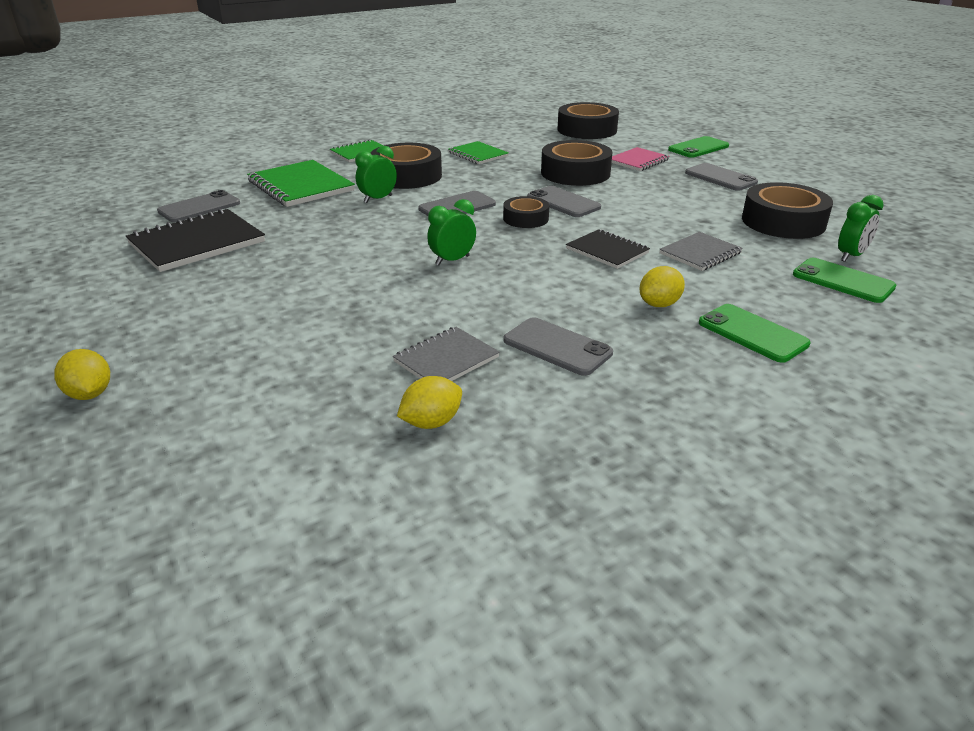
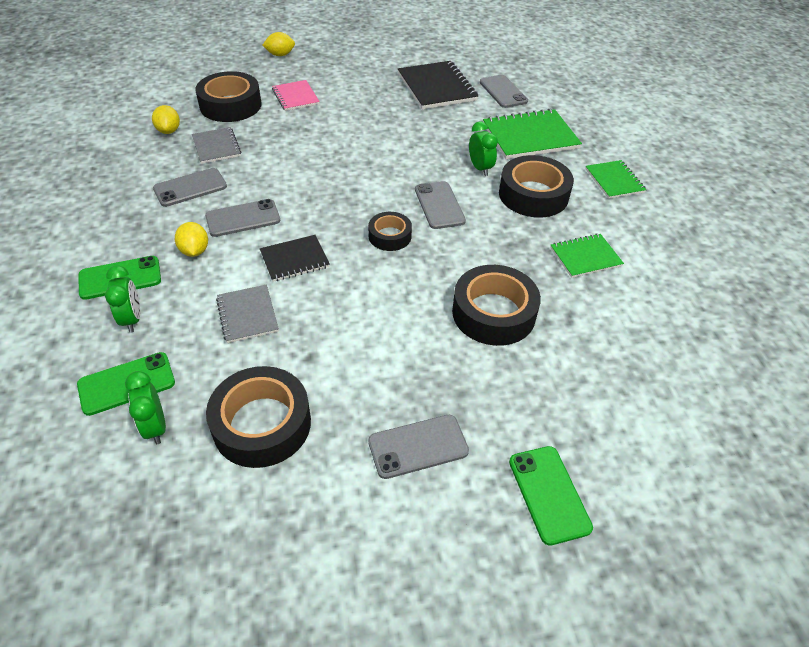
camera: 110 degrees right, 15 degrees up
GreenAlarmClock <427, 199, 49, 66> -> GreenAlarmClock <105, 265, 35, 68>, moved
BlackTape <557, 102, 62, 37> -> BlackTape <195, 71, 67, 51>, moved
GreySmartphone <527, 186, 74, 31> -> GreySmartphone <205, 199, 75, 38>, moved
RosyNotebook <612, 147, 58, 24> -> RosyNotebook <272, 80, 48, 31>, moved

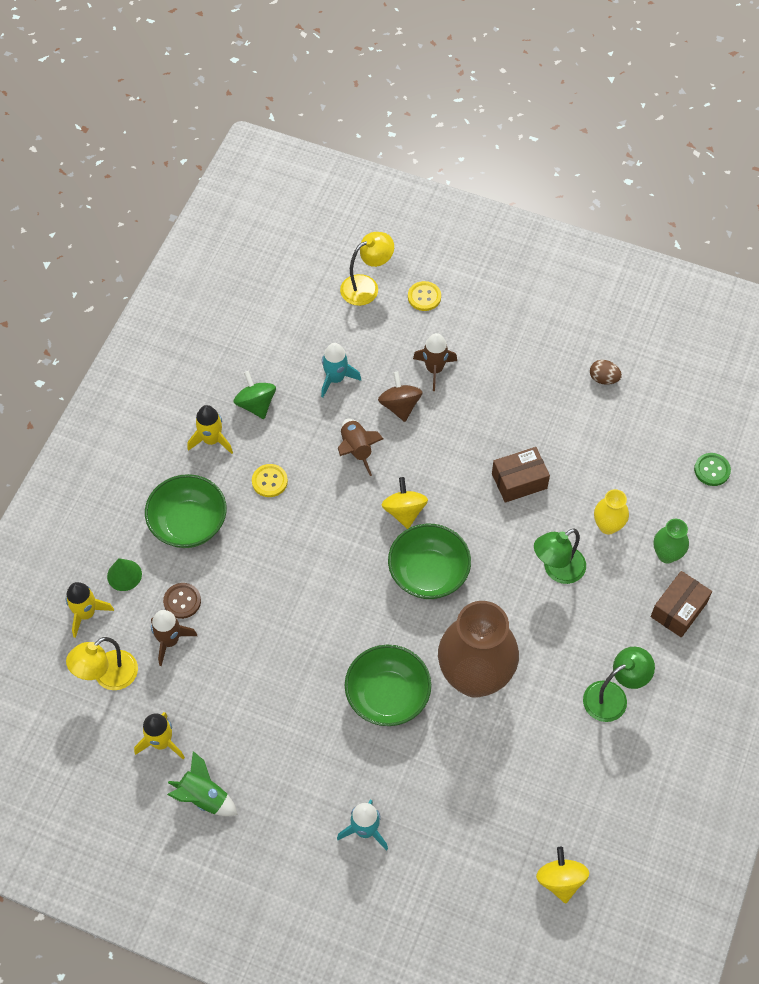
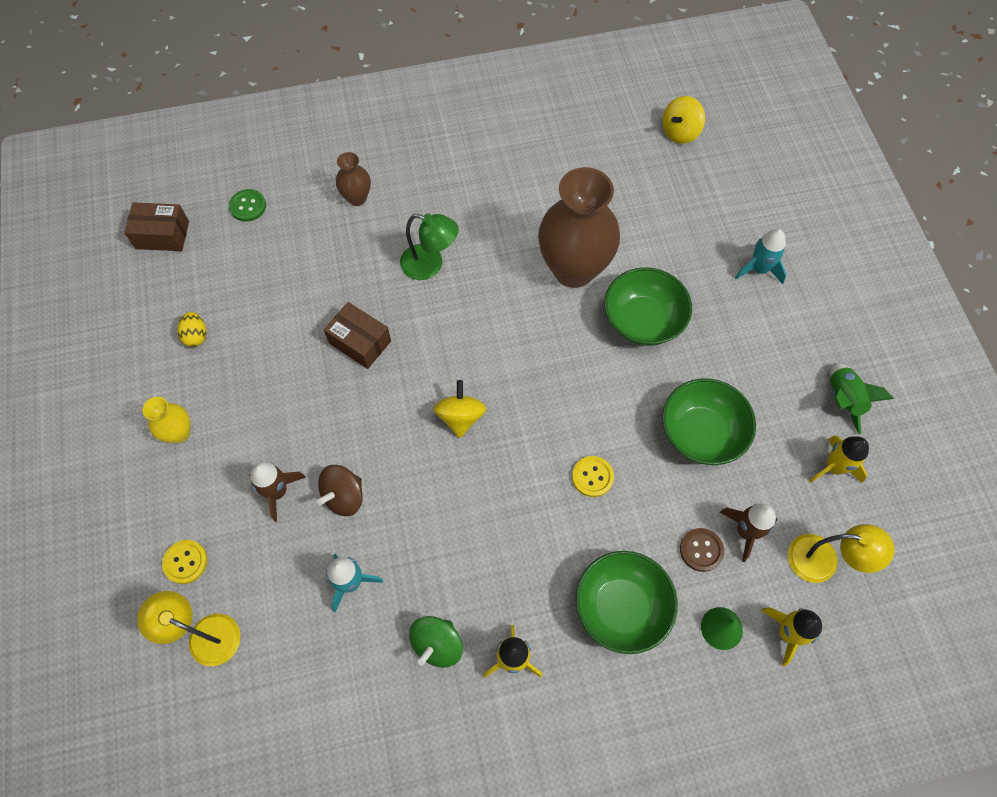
camera: 125 degrees left, 5 degrees up
DarkBrownPackage <651, 571, 61, 67> -> DarkBrownPackage <124, 203, 65, 48>, moved
YellowFlowerVase <594, 489, 35, 46> -> YellowFlowerVase <143, 397, 48, 46>, moved
DarkBrownToyEgg <590, 360, 32, 25> -> YellowToyEgg <177, 312, 30, 35>
GreenFlowerVase <654, 519, 35, 44> -> DarkBrownFlowerVase <336, 152, 35, 54>
YellowToyTop <381, 477, 47, 52> -> YellowToyTop <433, 380, 53, 58>, 135 degrees clockwise
YellowSewingButton <252, 464, 36, 33> -> YellowSewingButton <572, 456, 42, 41>, moved
GreenServingBowl <388, 524, 83, 75> -> GreenServingBowl <662, 378, 94, 87>, moved
DarkBrownToyRocket <338, 419, 46, 57> -> none
GreenReadingLamp <583, 647, 72, 75> -> none

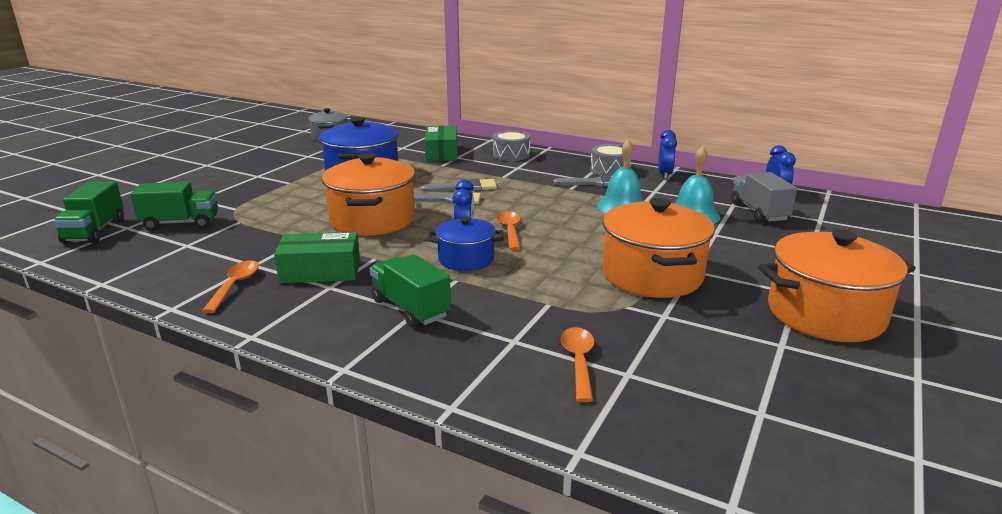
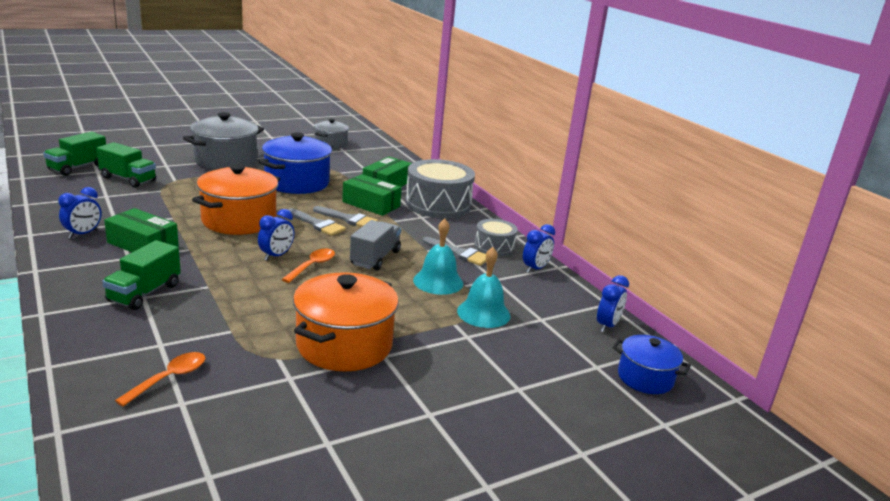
camera: 30 degrees right, 0 degrees up
OrangeColouredTablespoon <202, 260, 57, 53> -> RoyalBlueAlarmClock <58, 187, 43, 51>
GreenToyTruck <370, 254, 81, 74> -> GreenToyTruck <102, 240, 79, 70>, 150 degrees counterclockwise
none -> GreyPot <183, 112, 81, 58>
none -> GreenPackage <342, 174, 60, 42>
GreyToyTruck <731, 172, 66, 50> -> GreyToyTruck <350, 220, 51, 51>, moved
GreyToyDrum <493, 130, 37, 31> -> GreyToyDrum <405, 159, 70, 59>, x1.82
RoyalBluePot <428, 217, 76, 54> -> RoyalBluePot <612, 335, 79, 59>, moved
OrangeColouredPot <758, 230, 158, 112> -> none

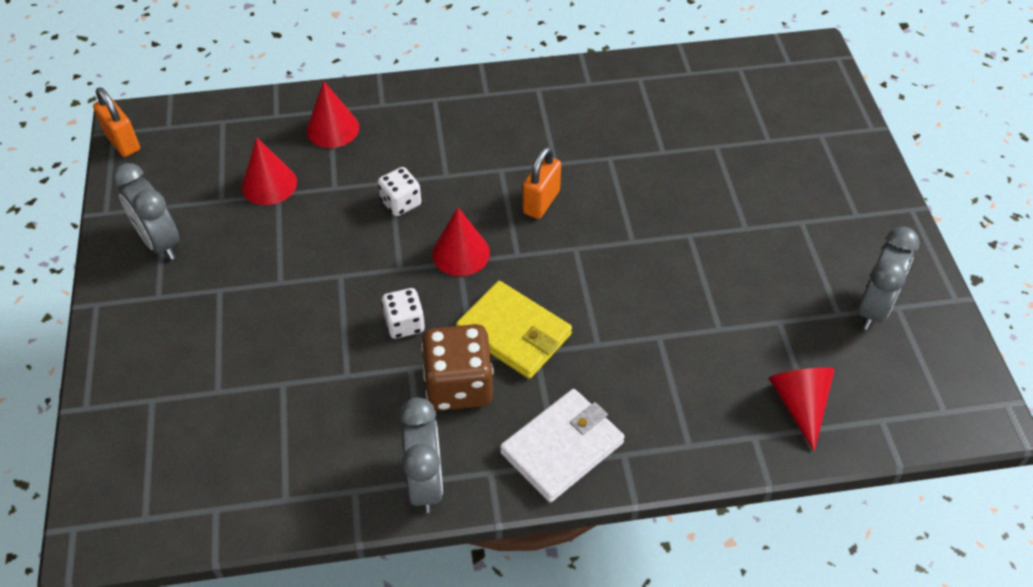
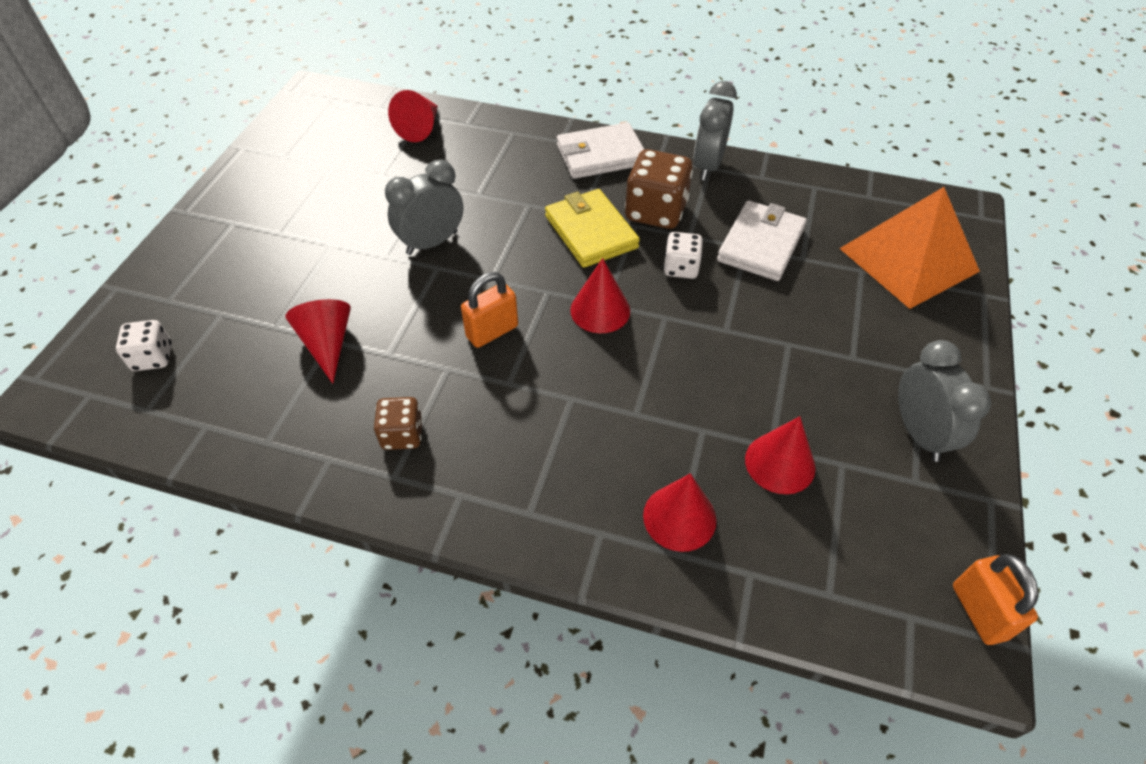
camera: 155 degrees left, 0 degrees up
WhiteGameDie <378, 167, 43, 49> -> WhiteGameDie <116, 320, 56, 51>, moved
none -> RedCone <285, 299, 66, 85>
none -> DarkBrownGameDie <374, 397, 49, 53>
GreyAlarmClock <857, 227, 63, 103> -> GreyAlarmClock <385, 160, 79, 95>, moved
none -> WhiteCardWallet <717, 200, 90, 81>
none -> OrangeColouredPyramid <839, 187, 141, 122>

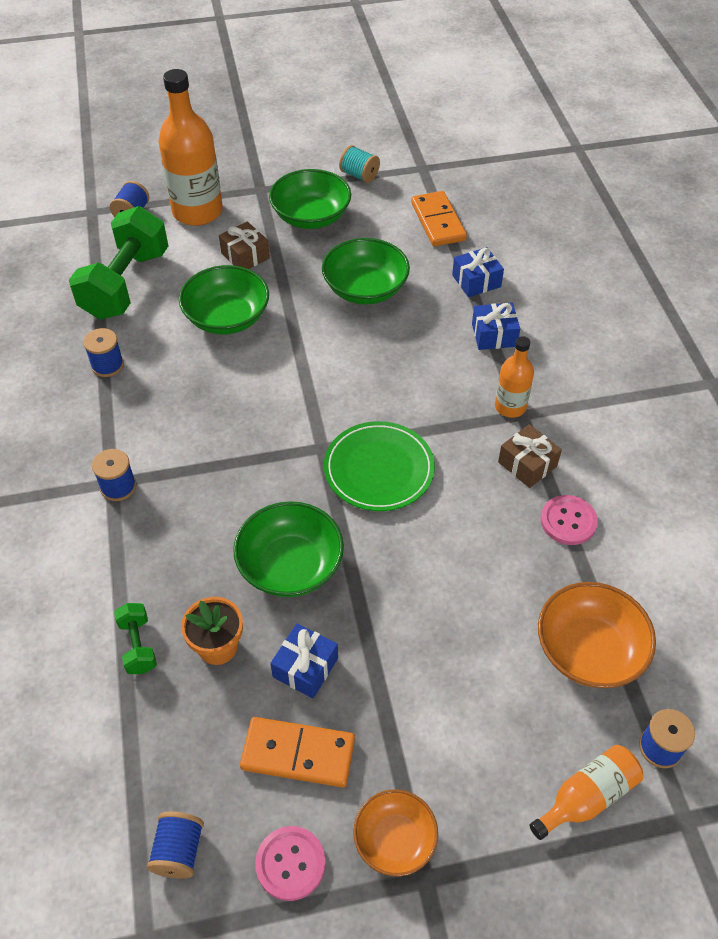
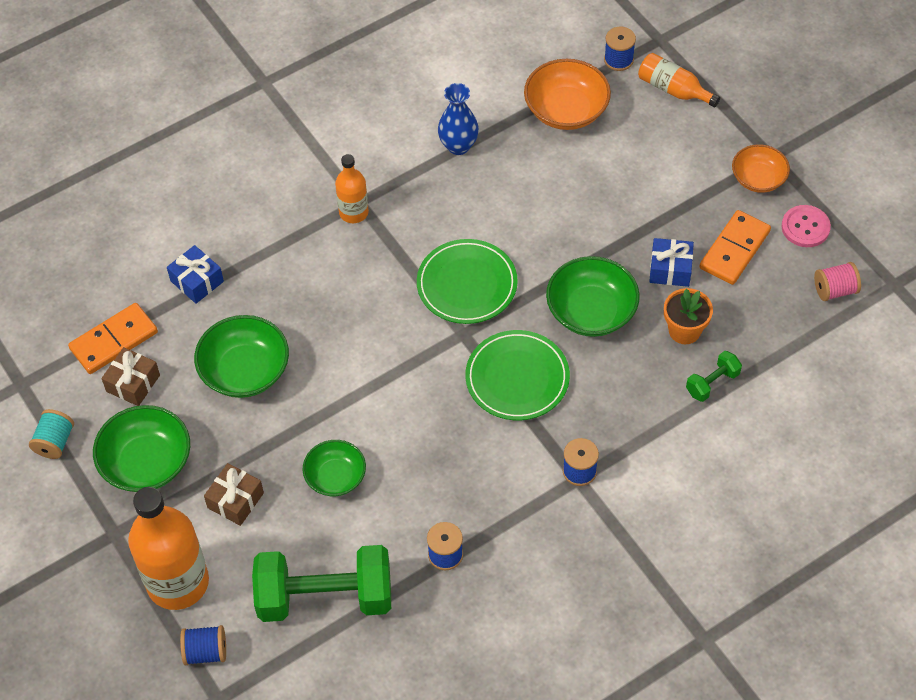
camera: 110 degrees left, 5 degrees up
DarkBrownPresent <498, 424, 64, 64> -> DarkBrownPresent <101, 347, 59, 59>, moved
GreenServingBowl <179, 265, 90, 69> -> GreenServingBowl <303, 440, 63, 56>, x0.65
RosySewingButton <541, 495, 57, 50> -> RoyalBlueFlowerVase <438, 83, 41, 72>
none -> GreenDinnerPlate <465, 330, 105, 90>
OrangeColouredDominoPiece <240, 717, 115, 71> -> OrangeColouredDominoPiece <699, 210, 72, 75>, 45 degrees clockwise
RoyalBlueBobbin <147, 811, 57, 68> -> RosyBobbin <814, 262, 47, 39>
RoyalBluePresent <472, 303, 48, 47> -> none

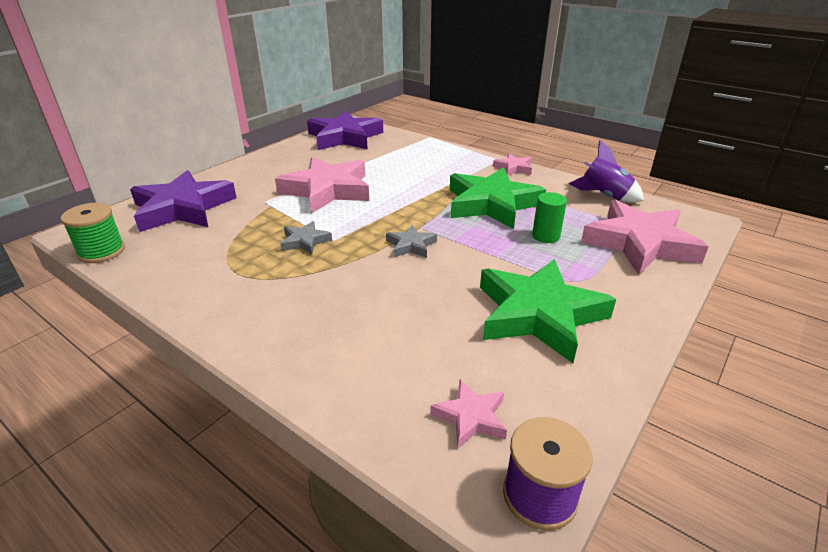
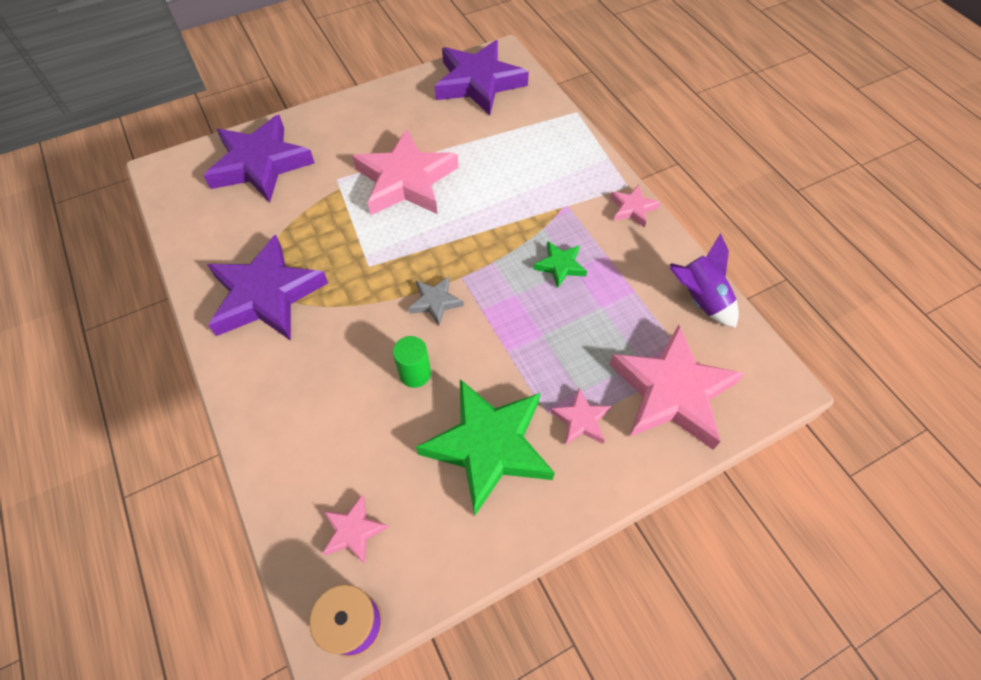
camera: 25 degrees right, 25 degrees up
none -> VioletStarShape <207, 234, 121, 107>
GreenCylinder <532, 192, 35, 51> -> GreenCylinder <393, 336, 38, 52>, moved
GreenStarShape <450, 168, 96, 61> -> GreenStarShape <533, 242, 54, 46>, x0.46
none -> RosyStarShape <550, 388, 61, 57>
GreenBobbin <60, 203, 65, 60> -> none
GreyStarShape <280, 221, 52, 34> -> none

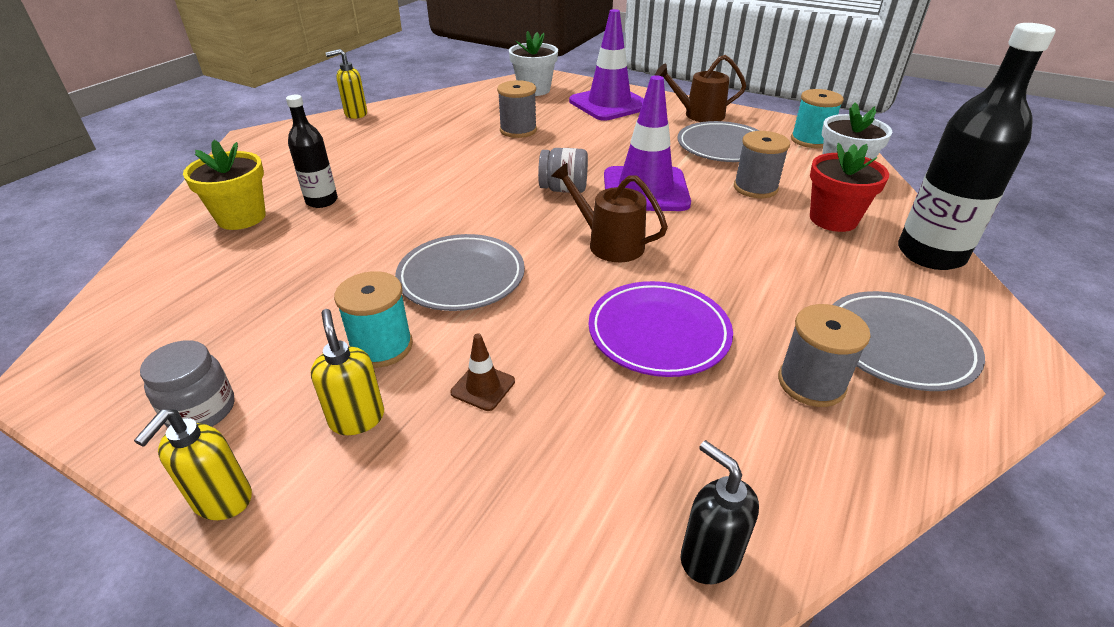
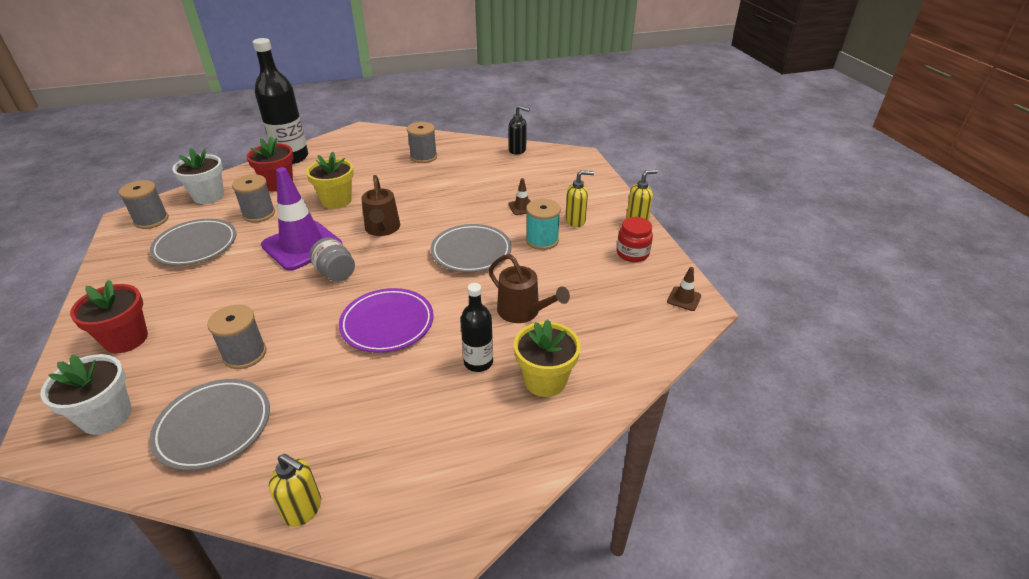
camera: 135 degrees left, 0 degrees up
VioletTrafficCone <569, 9, 75, 112> -> RedFlowerPot <70, 280, 78, 73>
TurquoiseBobbin <791, 89, 53, 59> -> GreyBobbin <119, 180, 50, 49>
GreyDinnerPlate <833, 291, 152, 100> -> GreyDinnerPlate <149, 379, 121, 92>, moved
none -> YellowFlowerPot <306, 152, 48, 57>
VioletDinnerPlate <589, 281, 144, 96> -> VioletDinnerPlate <339, 288, 95, 65>, moved
DarkBrownSprinklingCan <655, 55, 91, 67> -> DarkBrownSprinklingCan <489, 254, 81, 69>, moved
BlackSoapPump <681, 440, 78, 144> -> BlackSoapPump <509, 105, 21, 50>, 75 degrees counterclockwise
YellowSoapPump <311, 309, 73, 126> -> YellowSoapPump <565, 170, 29, 57>, 120 degrees counterclockwise
GreyPreserveJar <140, 340, 94, 88> -> RedPreserveJar <617, 217, 36, 45>
none -> DarkBrownTrafficCone <667, 267, 34, 44>

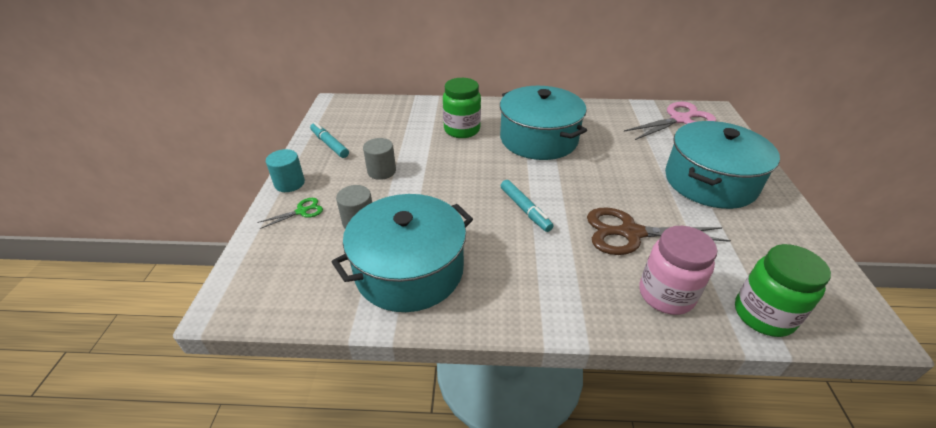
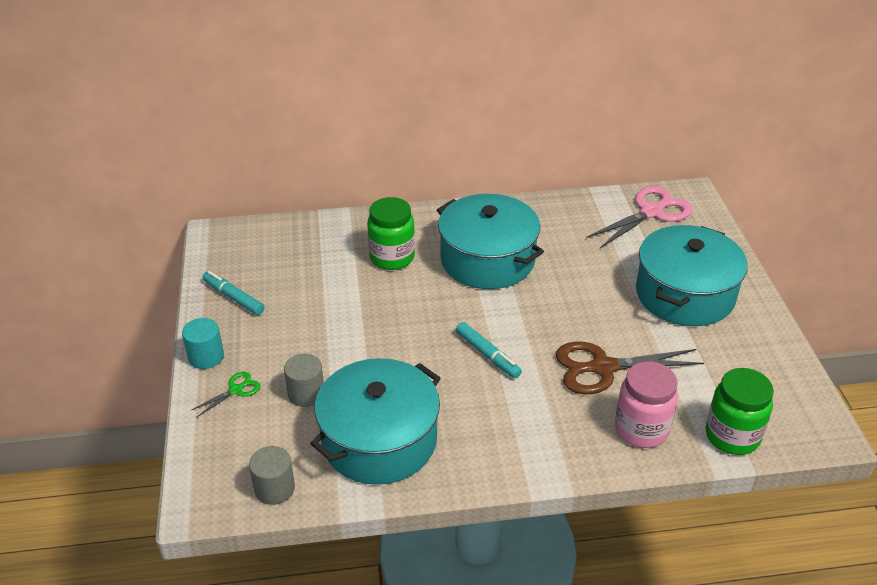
camera: 10 degrees left, 0 degrees up
GreyCylinder <363, 138, 33, 42> -> GreyCylinder <249, 446, 46, 59>, moved

